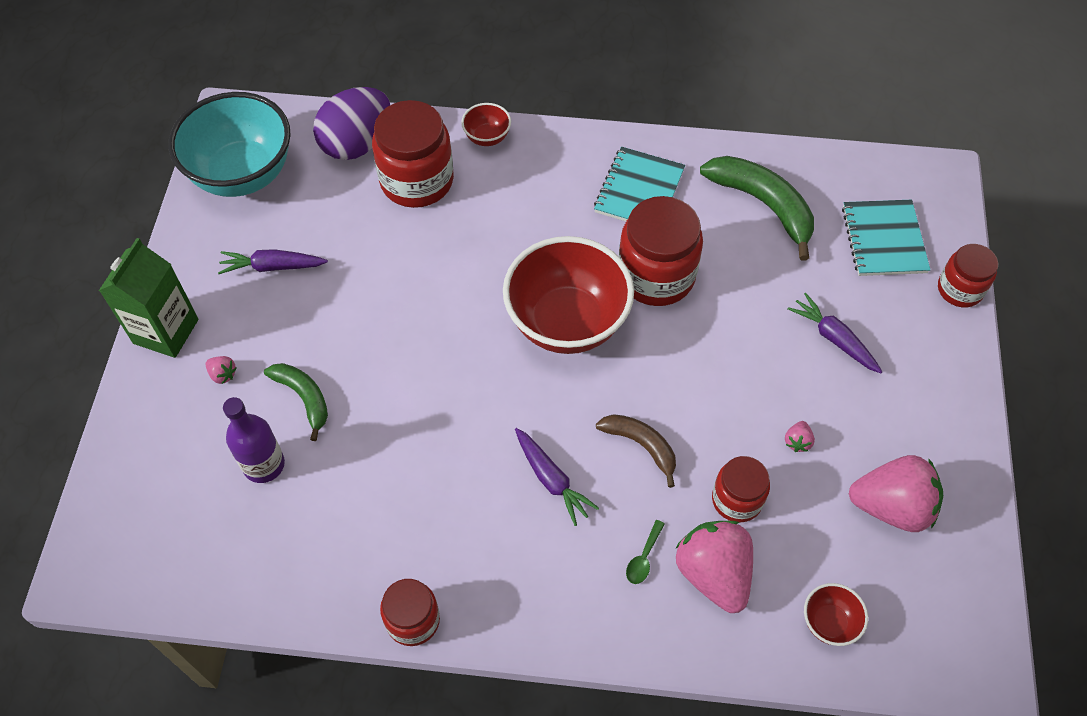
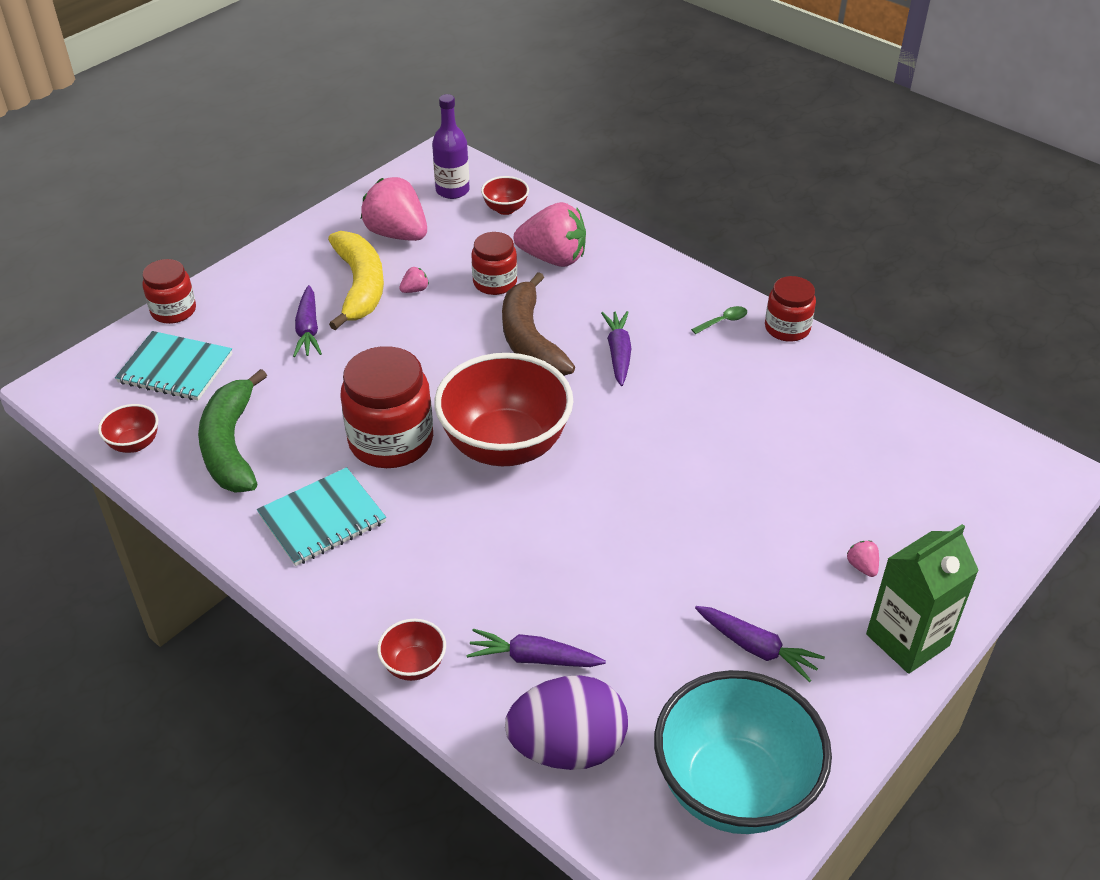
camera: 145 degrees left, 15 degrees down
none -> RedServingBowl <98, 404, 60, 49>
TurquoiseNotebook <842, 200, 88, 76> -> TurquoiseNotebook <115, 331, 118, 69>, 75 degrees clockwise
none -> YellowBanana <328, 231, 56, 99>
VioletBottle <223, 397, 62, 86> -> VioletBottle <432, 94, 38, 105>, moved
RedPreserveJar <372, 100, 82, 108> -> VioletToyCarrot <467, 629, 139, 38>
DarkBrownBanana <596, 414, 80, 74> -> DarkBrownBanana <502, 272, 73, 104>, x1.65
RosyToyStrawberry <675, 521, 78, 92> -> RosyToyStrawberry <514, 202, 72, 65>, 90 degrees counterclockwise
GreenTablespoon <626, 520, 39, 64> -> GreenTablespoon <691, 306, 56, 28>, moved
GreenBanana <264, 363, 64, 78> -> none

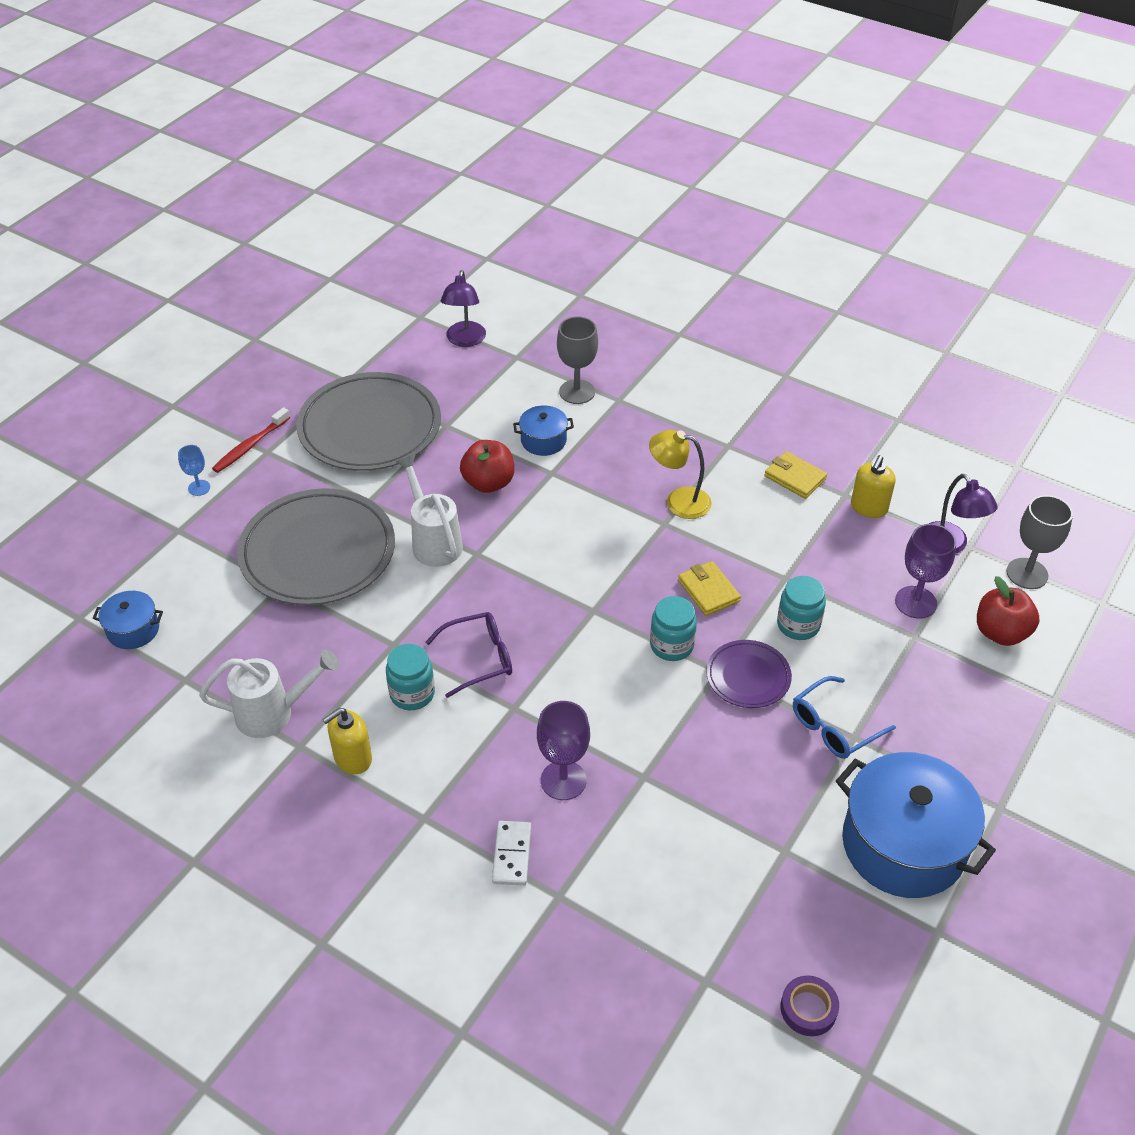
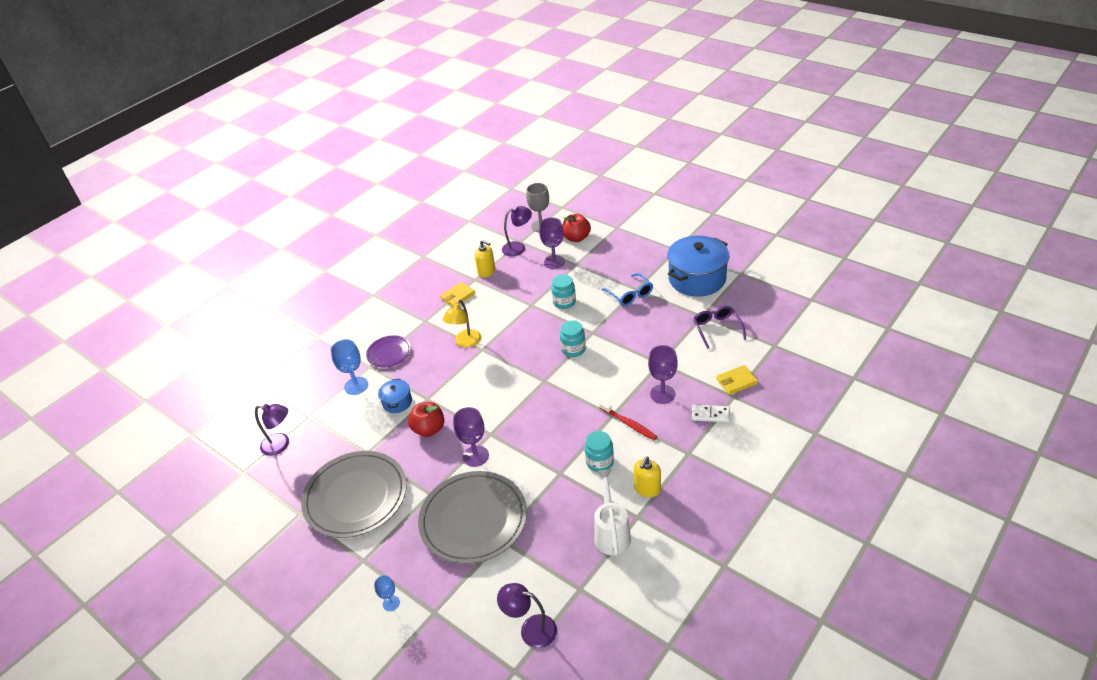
camera: 80 degrees left, 5 degrees down
GreyGoblet <557, 316, 41, 88> -> RoyalBlueGoblet <330, 339, 38, 56>
VioletDinnerPlate <706, 640, 86, 68> -> VioletDinnerPlate <366, 335, 45, 32>, moved
WhiteSprinklingCan <396, 455, 67, 112> -> VioletGoblet <453, 407, 36, 60>
RoyalBluePot <93, 591, 70, 58> -> VioletReadingLamp <497, 583, 60, 65>
RedToothbrush <212, 407, 78, 66> -> RedToothbrush <599, 401, 58, 39>, moved
YellowSoapPump <322, 708, 50, 66> -> YellowSoapPump <634, 456, 27, 41>, 60 degrees clockwise
VioletSpectacles <426, 612, 86, 86> -> VioletSpectacles <693, 306, 53, 43>, moved
YellowCardWallet <678, 561, 63, 55> -> YellowCardWallet <716, 365, 42, 30>, moved
VioletTape <781, 975, 58, 61> -> none

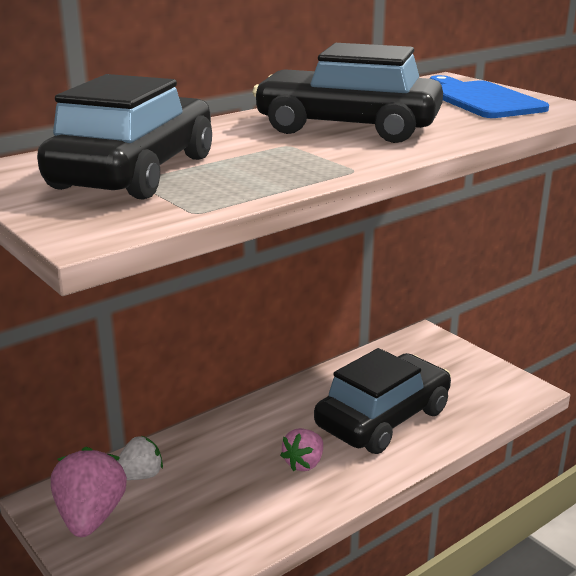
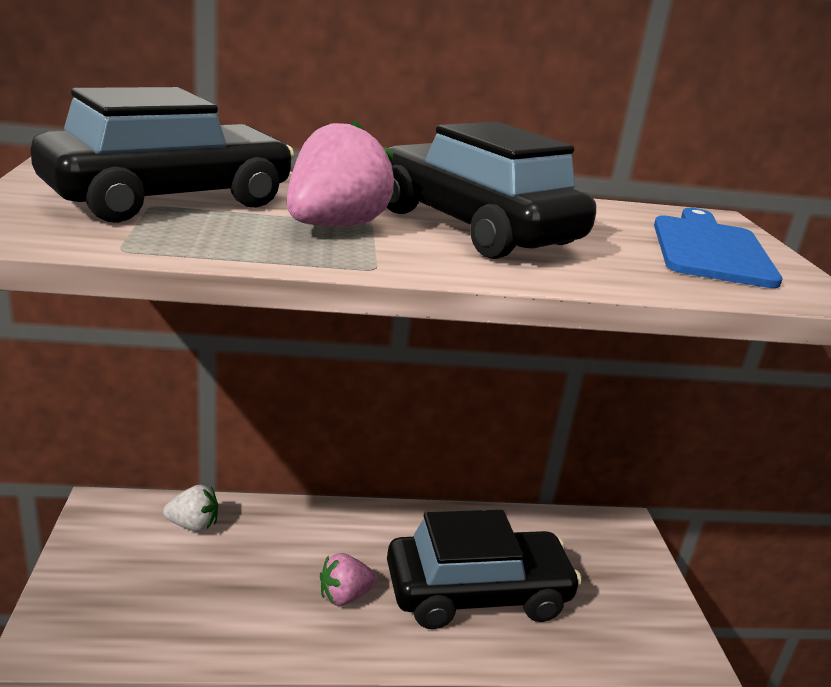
camera: 30 degrees right, 0 degrees up
RosyToyStrawberry <51, 447, 76, 90> -> RosyToyStrawberry <287, 120, 108, 107>, moved

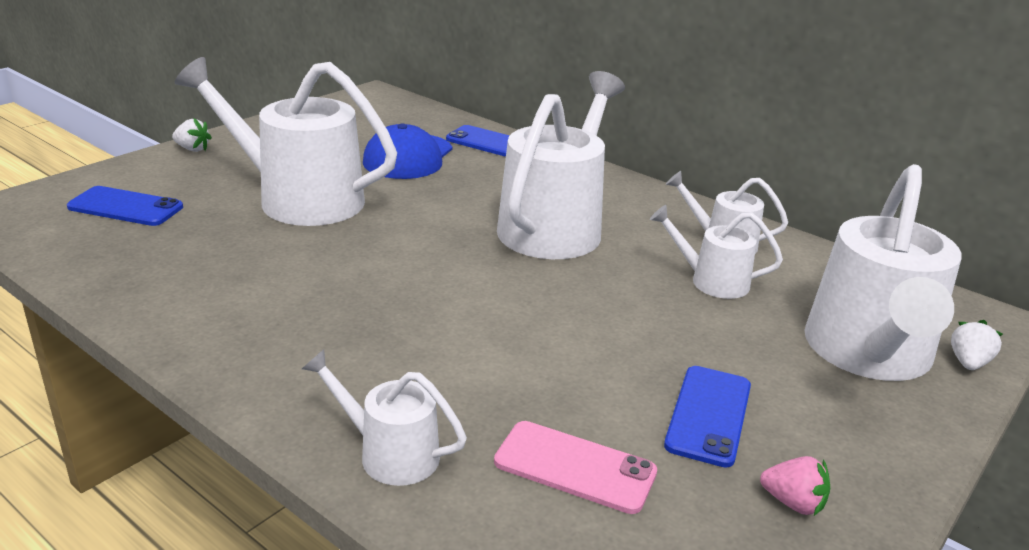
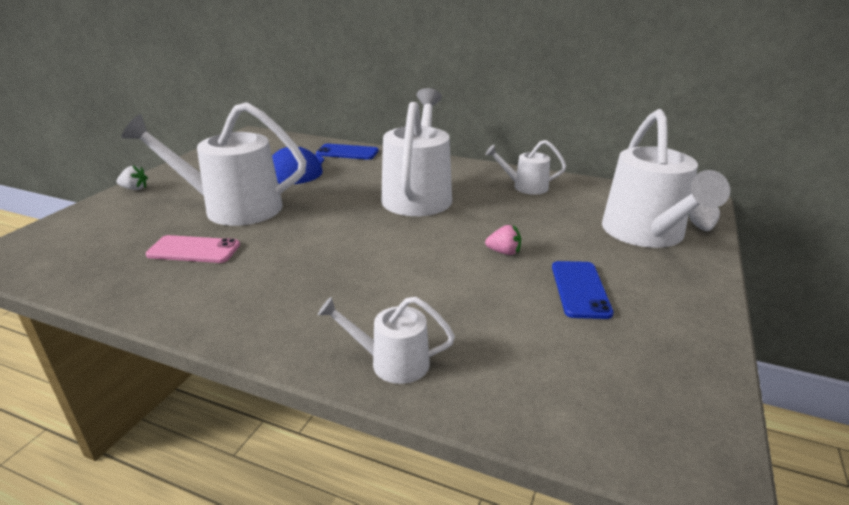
camera: 15 degrees left, 0 degrees up
RosySmartphone <494, 421, 163, 93> -> RosySmartphone <146, 235, 94, 28>, moved
RosyToyStrawberry <760, 456, 70, 60> -> RosyToyStrawberry <485, 225, 36, 30>, moved
RoyalBlueSmartphone <67, 186, 116, 40> -> none
WhiteSprinklingCan <650, 205, 133, 94> -> none

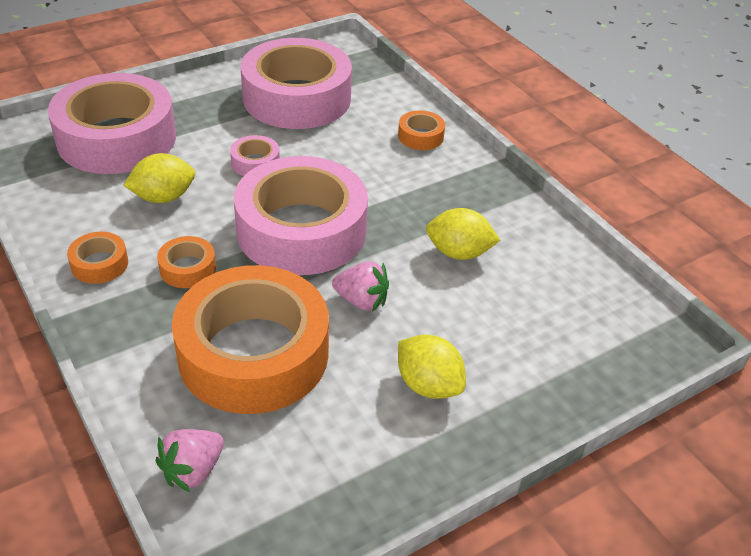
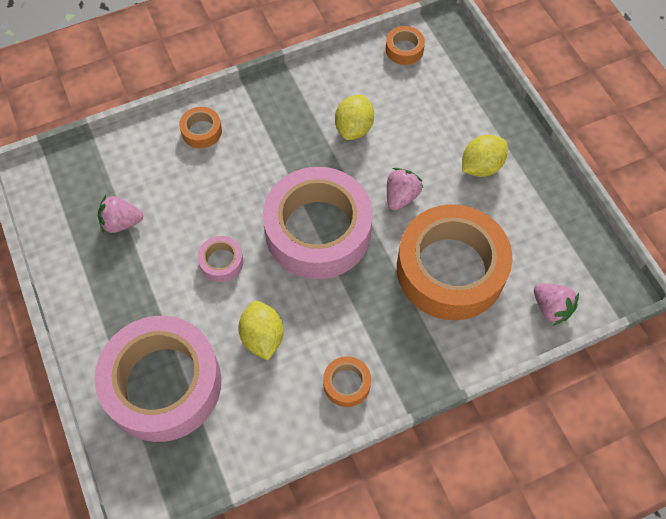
camera: 80 degrees left, 20 degrees up
RosyTape <241, 38, 111, 91> -> RosyToyStrawberry <98, 195, 45, 38>
OrangeColouredTape <157, 236, 59, 52> -> OrangeColouredTape <385, 26, 40, 39>, moved

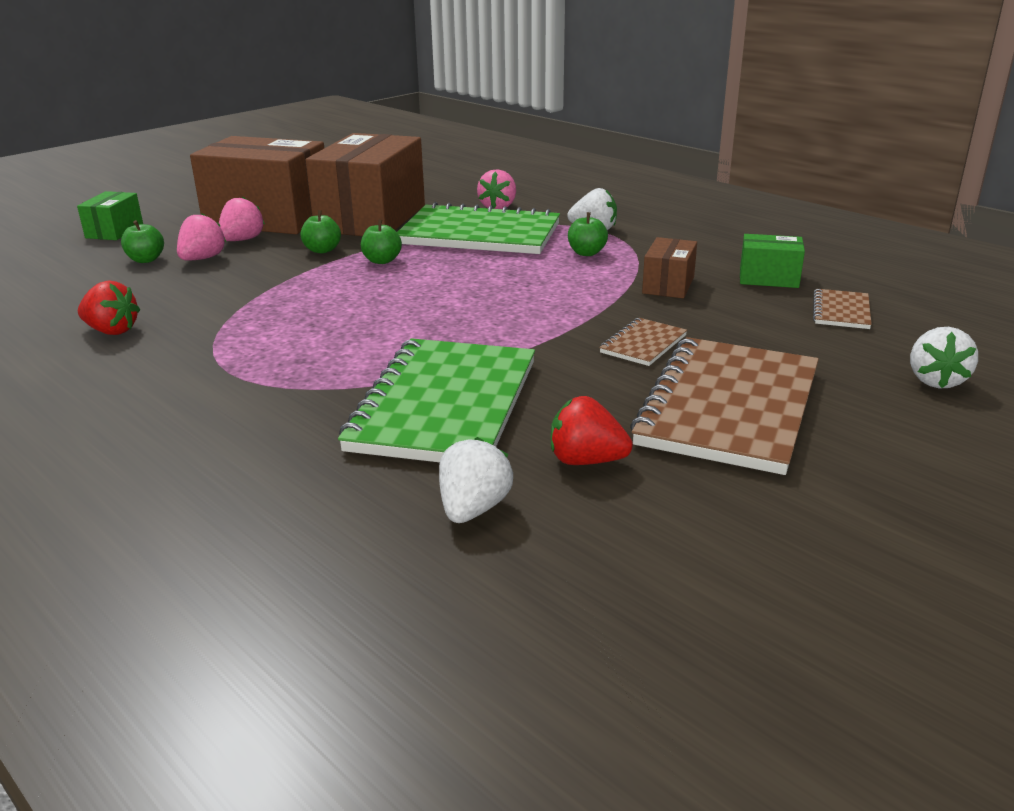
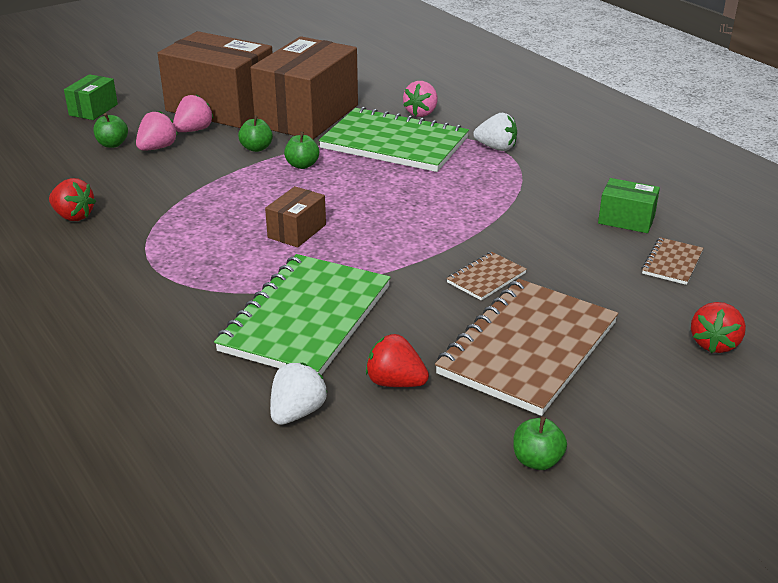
camera: 10 degrees right, 5 degrees up
DarkBrownPackage <642, 237, 55, 61> -> DarkBrownPackage <265, 186, 61, 62>, moved
GreenApple <568, 212, 40, 44> -> GreenApple <513, 416, 54, 54>, moved
WhiteToyStrawberry <910, 327, 68, 61> -> RedToyStrawberry <691, 302, 55, 51>

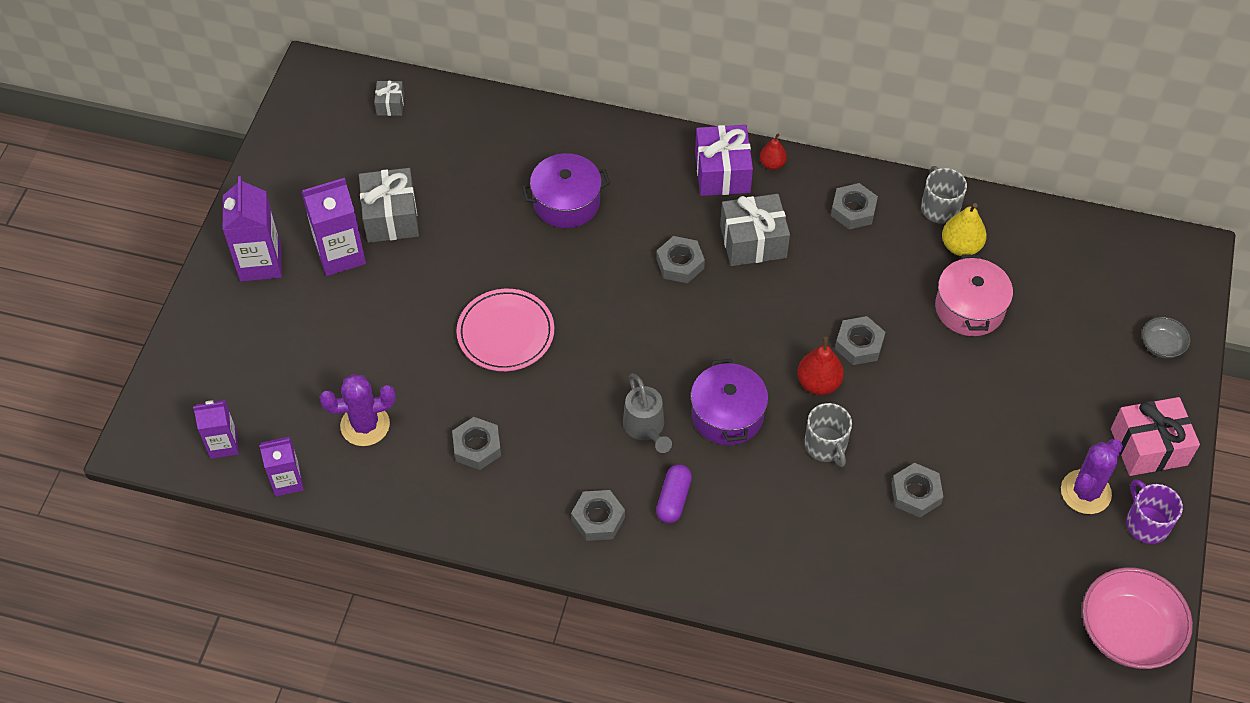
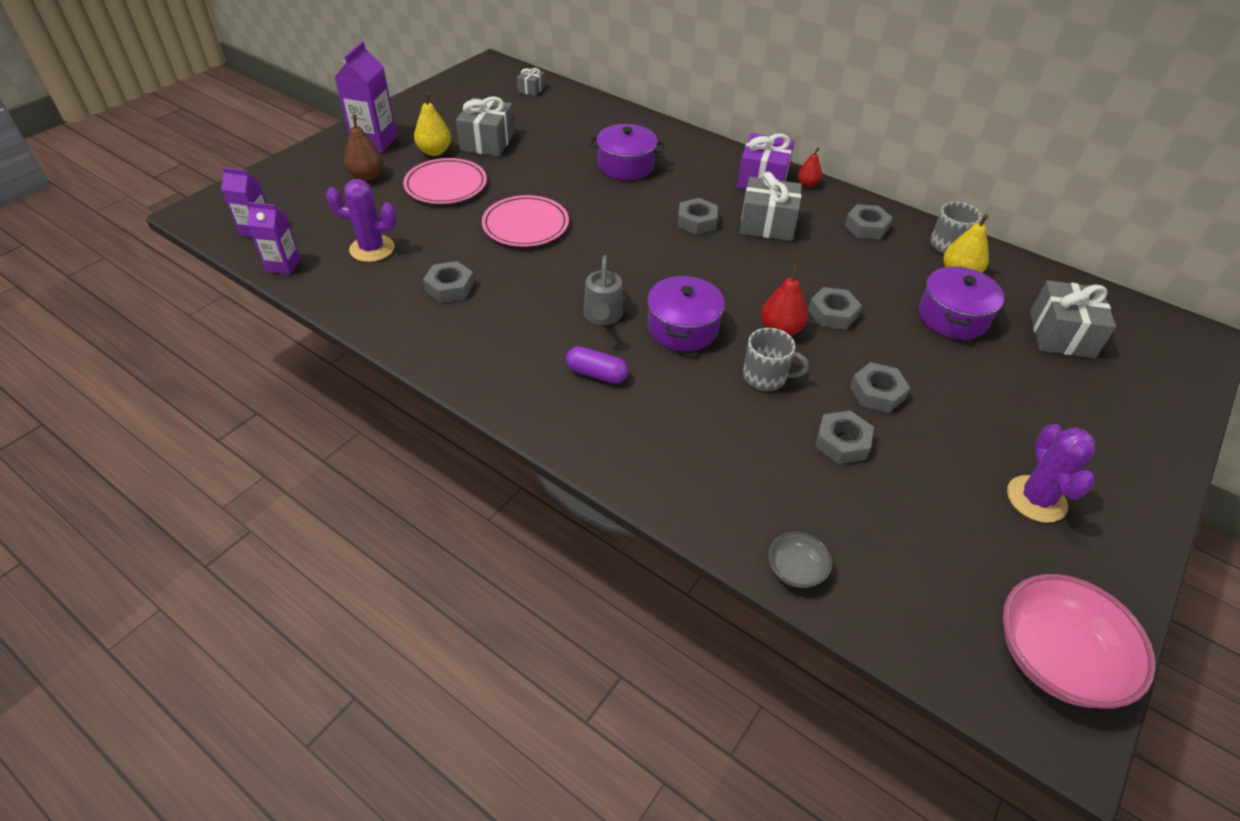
camera: 20 degrees right, 10 degrees down
none -> DarkBrownPear <344, 115, 40, 66>
none -> RosyDinnerPlate <403, 158, 84, 46>
VioletMilkCarton <301, 178, 65, 98> -> YellowPear <414, 92, 37, 64>
VioletCapsule <656, 464, 36, 59> -> VioletCapsule <566, 346, 62, 38>, 75 degrees clockwise
GreyCoffeeMug <804, 403, 48, 64> -> GreyCoffeeMug <743, 328, 66, 63>, 75 degrees counterclockwise
GreyServingBowl <1142, 317, 48, 41> -> GreyServingBowl <768, 532, 64, 56>, moved
GreyNut <571, 490, 54, 51> -> GreyNut <850, 362, 60, 51>, moved
RosyPot <935, 255, 78, 81> -> VioletPot <919, 266, 85, 74>
VioletCactus <1061, 439, 62, 75> -> VioletCactus <1007, 424, 88, 99>, 60 degrees counterclockwise
none -> GreyPresent <1030, 280, 86, 78>
RosyPresent <1111, 397, 89, 79> -> none
VioletCoffeeMug <1126, 479, 57, 65> -> none

